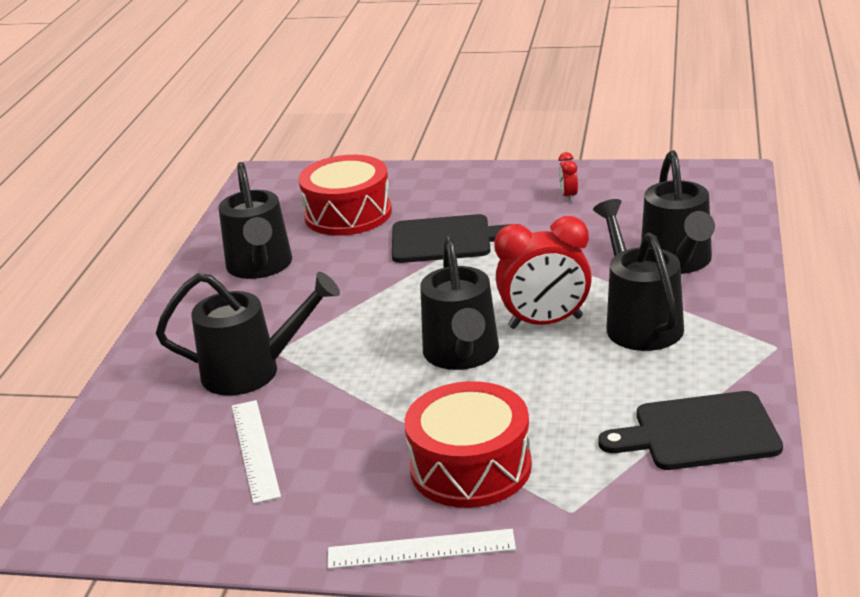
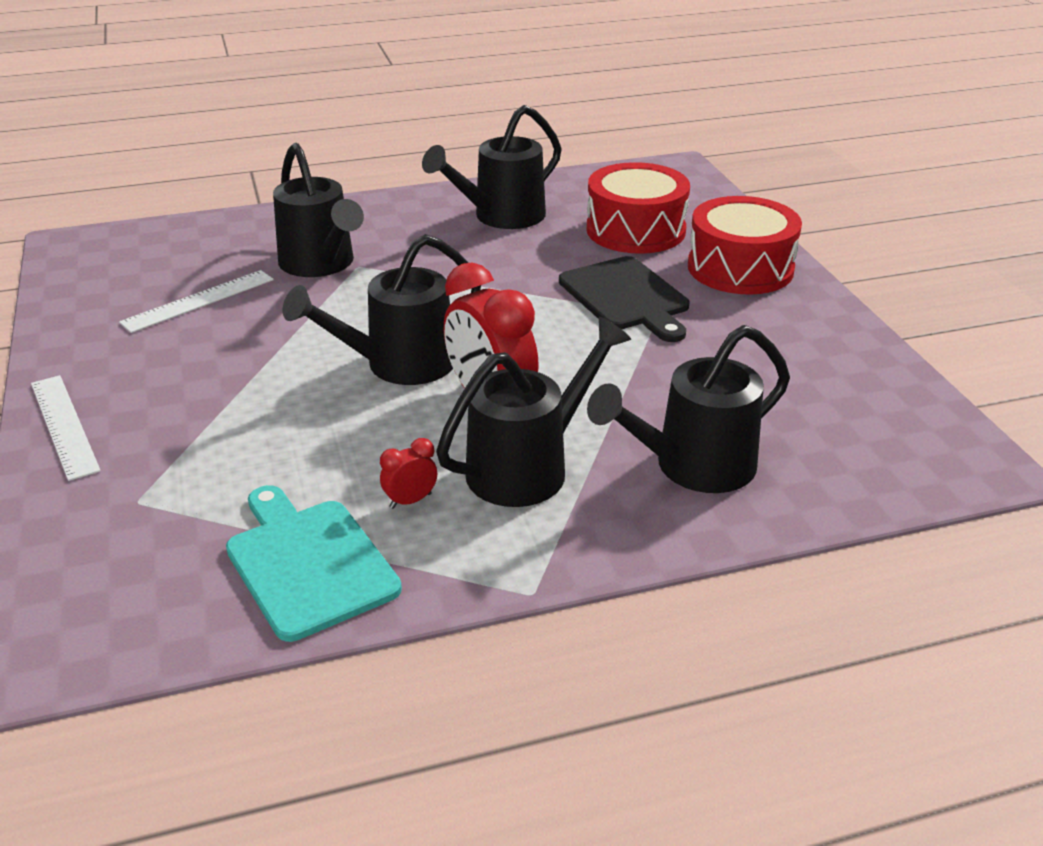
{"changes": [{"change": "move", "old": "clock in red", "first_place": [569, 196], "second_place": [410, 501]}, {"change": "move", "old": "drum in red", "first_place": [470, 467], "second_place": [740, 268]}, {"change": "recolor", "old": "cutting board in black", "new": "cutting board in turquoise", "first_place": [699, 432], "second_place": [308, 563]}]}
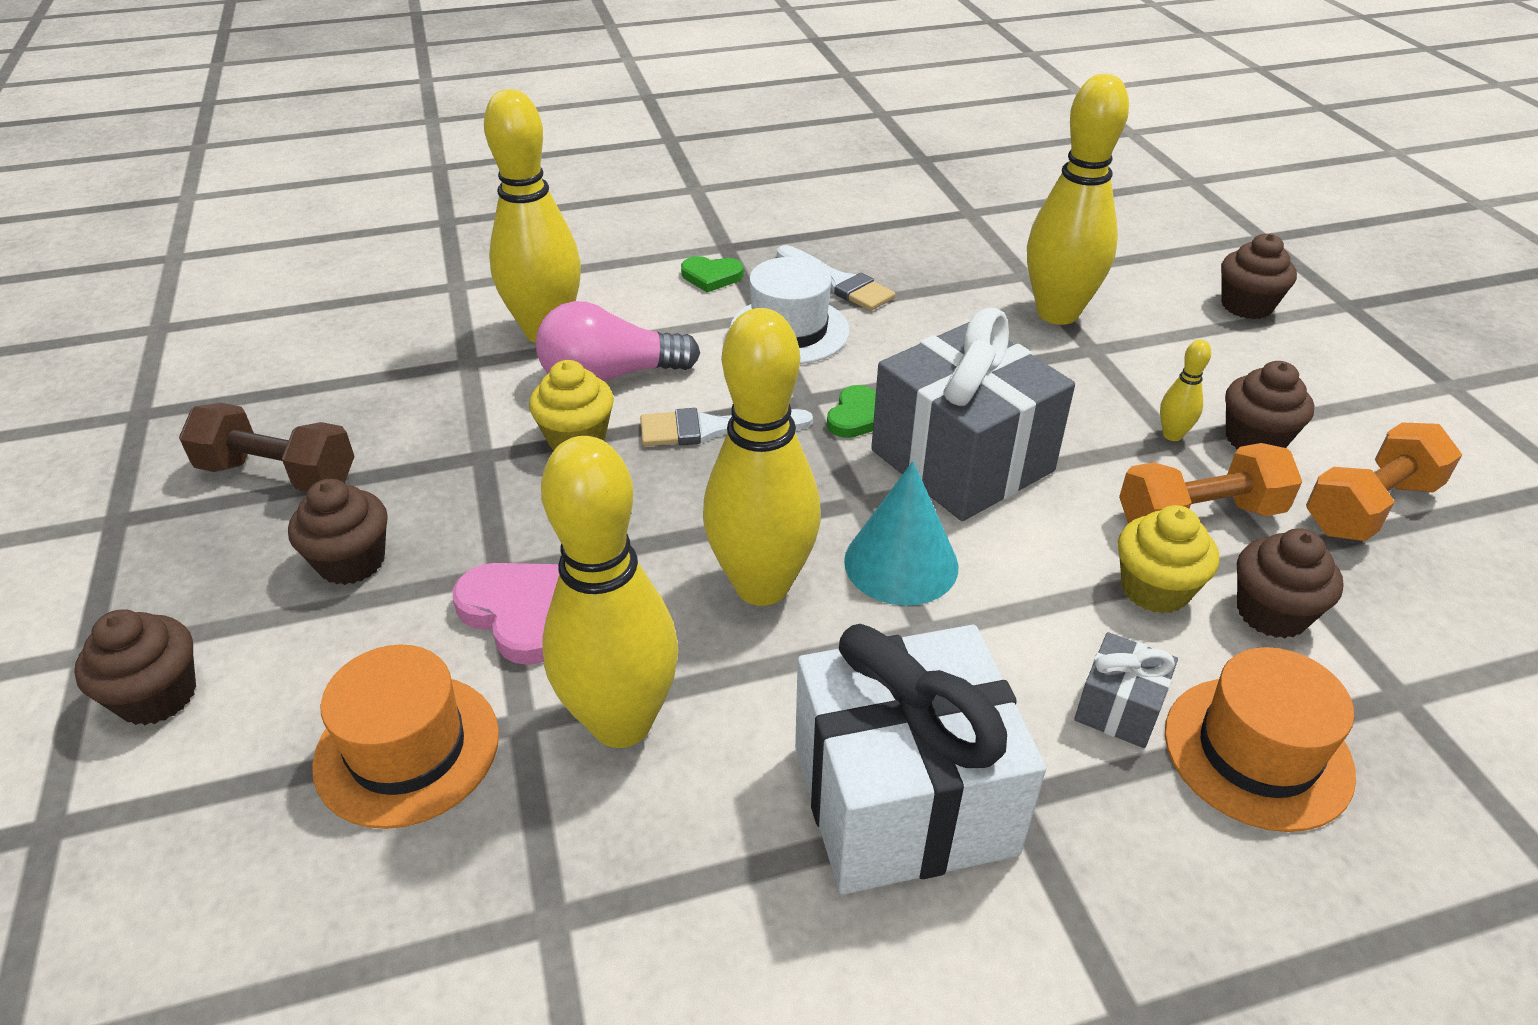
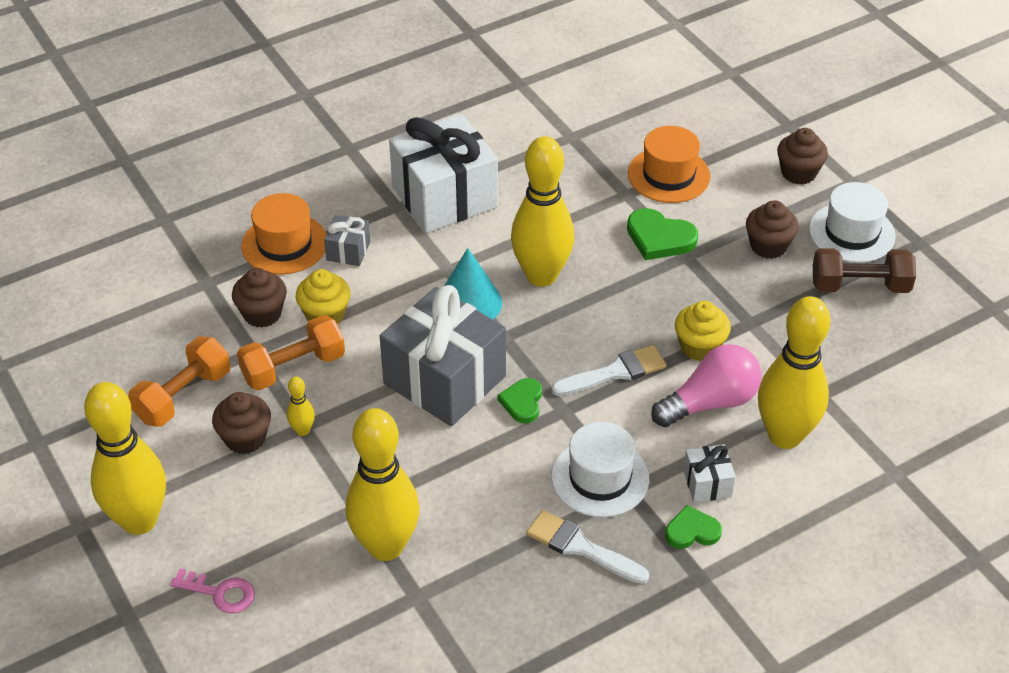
{"changes": [{"change": "replace", "old": "cupcake in brown", "new": "key in pink", "first_place": [1246, 306], "second_place": [220, 593]}, {"change": "move", "old": "bowling pin in yellow", "first_place": [621, 722], "second_place": [139, 520]}, {"change": "recolor", "old": "heart in pink", "new": "heart in green", "first_place": [520, 613], "second_place": [659, 238]}, {"change": "insert", "new": "hat in white", "second_place": [851, 233]}, {"change": "insert", "new": "gift in white", "second_place": [707, 483]}]}
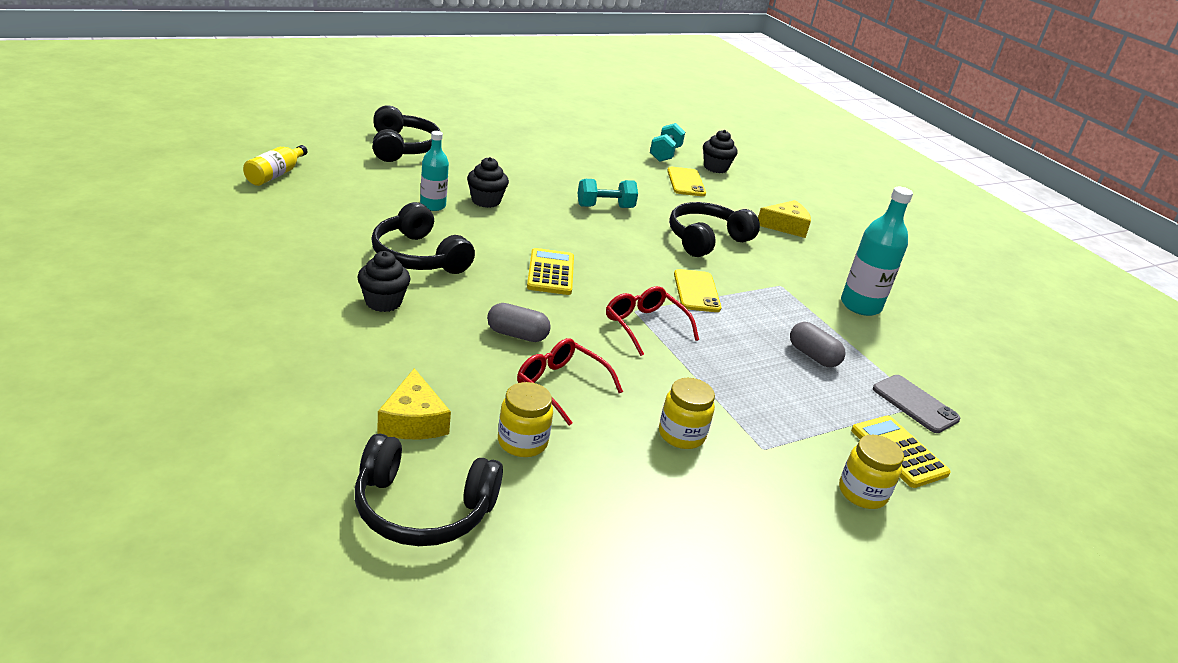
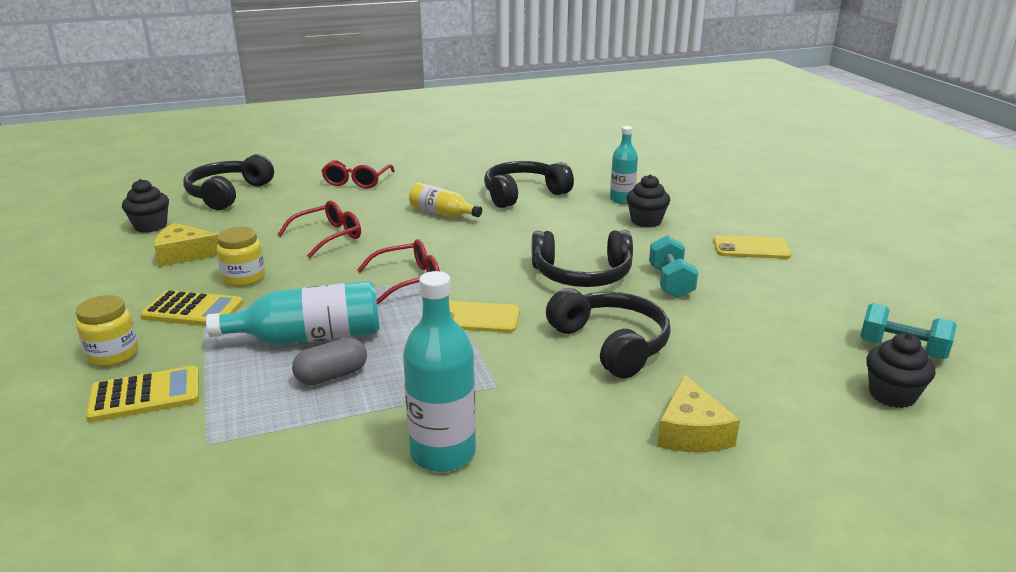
{"changes": [{"change": "move", "old": "headphones in black", "first_place": [402, 148], "second_place": [582, 275]}, {"change": "move", "old": "bottle in yellow", "first_place": [275, 175], "second_place": [442, 213]}, {"change": "move", "old": "phone in yellow", "first_place": [686, 182], "second_place": [751, 248]}, {"change": "move", "old": "calculator in yellow", "first_place": [550, 272], "second_place": [193, 310]}, {"change": "move", "old": "cupcake in black", "first_place": [383, 302], "second_place": [150, 226]}, {"change": "delete", "old": "capsule in grey", "first_place": [517, 335]}, {"change": "move", "old": "cheese in yellow", "first_place": [413, 421], "second_place": [184, 254]}, {"change": "delete", "old": "phone in grey", "first_place": [915, 404]}, {"change": "delete", "old": "jar in yellow", "first_place": [522, 442]}, {"change": "insert", "new": "glasses in red", "second_place": [357, 181]}, {"change": "insert", "new": "bottle in turquoise", "second_place": [309, 337]}]}
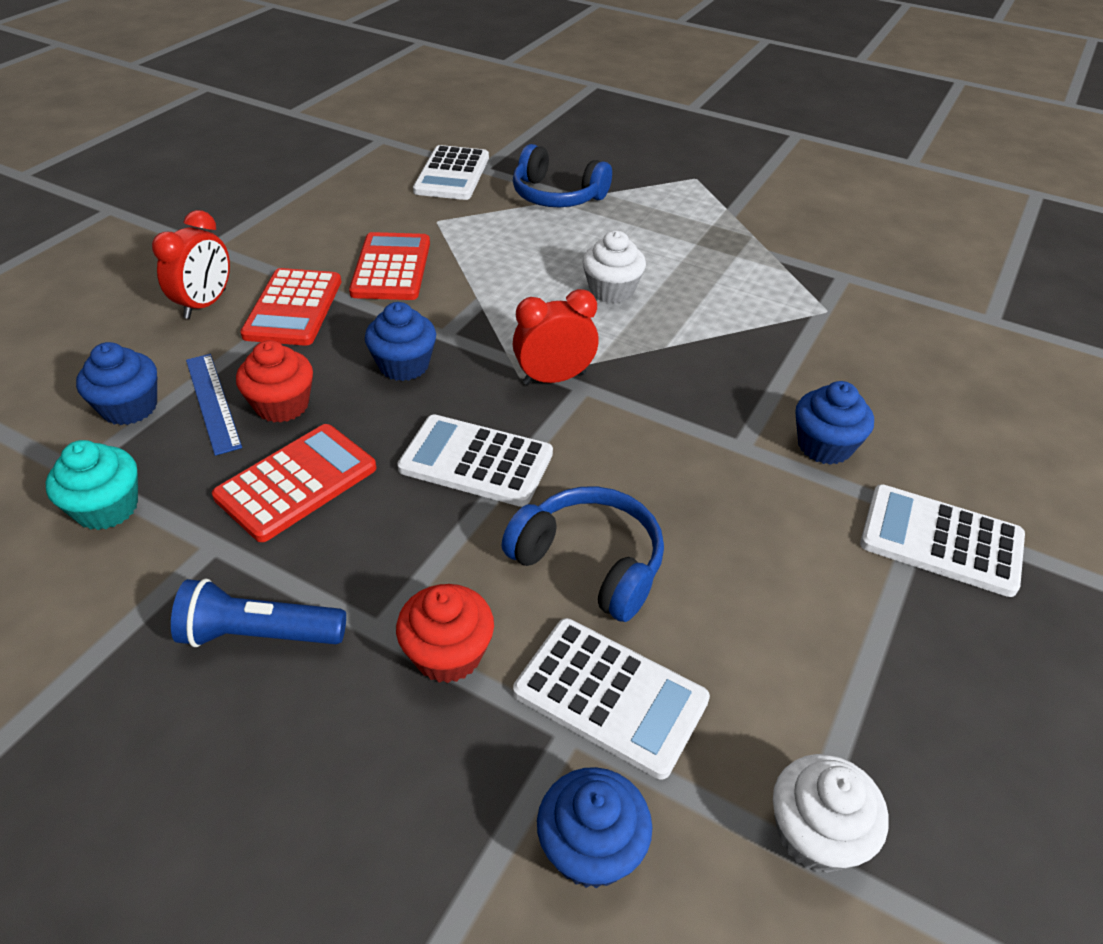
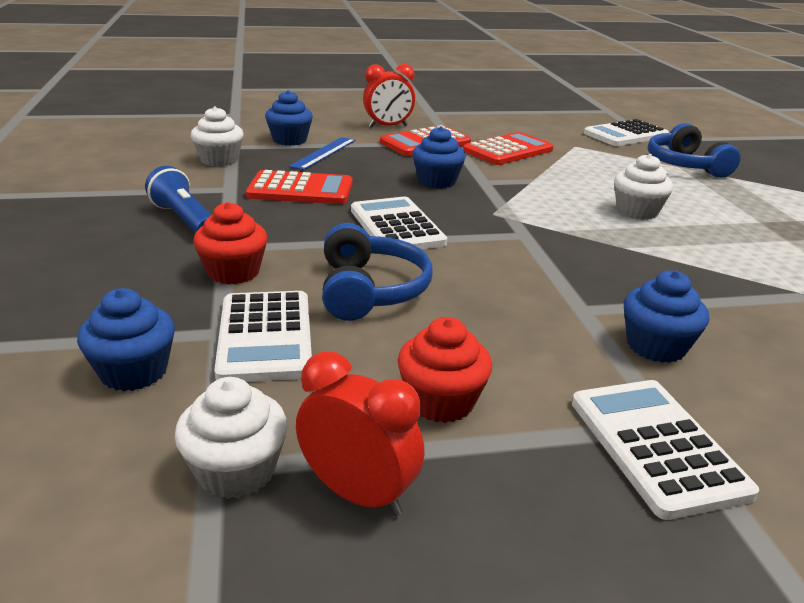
{"changes": [{"change": "move", "old": "clock in red", "first_place": [554, 378], "second_place": [358, 493]}, {"change": "move", "old": "cupcake in red", "first_place": [282, 405], "second_place": [441, 401]}, {"change": "recolor", "old": "cupcake in turquoise", "new": "cupcake in white", "first_place": [107, 508], "second_place": [219, 160]}]}
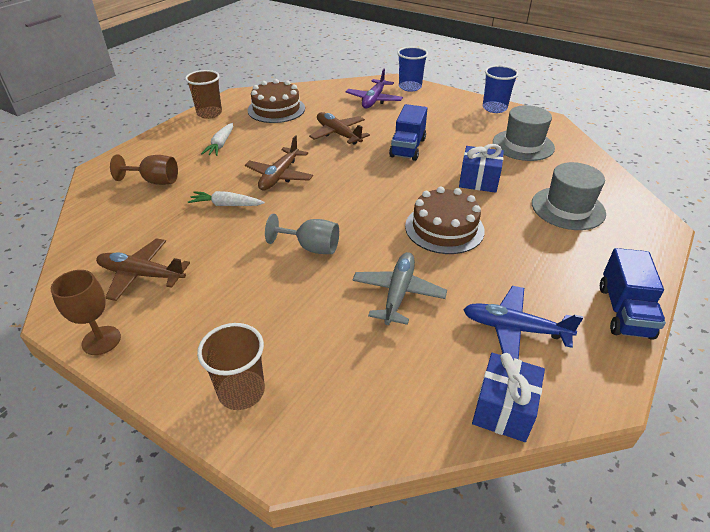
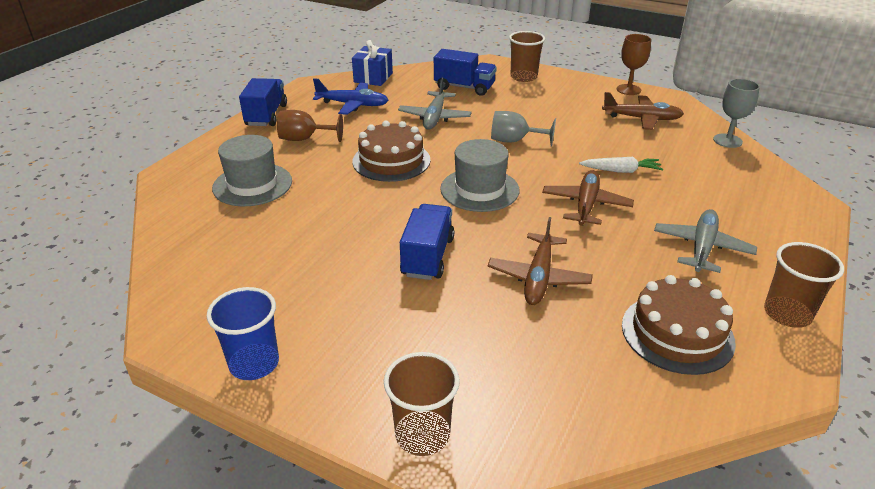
{"changes": [{"change": "recolor", "old": "cup in blue", "new": "cup in brown", "first_place": [410, 87], "second_place": [422, 435]}, {"change": "delete", "old": "plane in purple", "first_place": [374, 100]}, {"change": "move", "old": "hat in grey", "first_place": [523, 145], "second_place": [479, 189]}, {"change": "rotate", "old": "plane in brown", "first_place": [338, 134], "second_place": [538, 277], "degrees": 60}, {"change": "replace", "old": "carrot in white", "new": "plane in grey", "first_place": [221, 144], "second_place": [702, 248]}, {"change": "delete", "old": "gift in blue", "first_place": [478, 181]}, {"change": "move", "old": "goblet in brown", "first_place": [155, 181], "second_place": [304, 139]}, {"change": "insert", "new": "truck in blue", "second_place": [464, 87]}, {"change": "insert", "new": "goblet in grey", "second_place": [727, 141]}]}
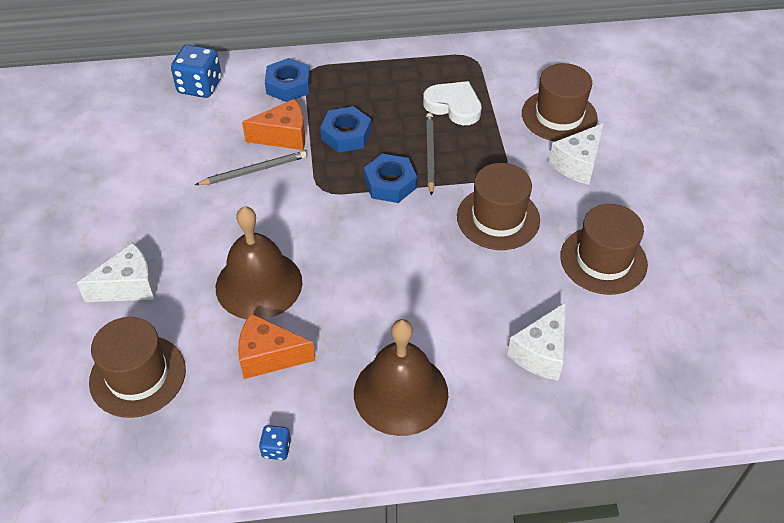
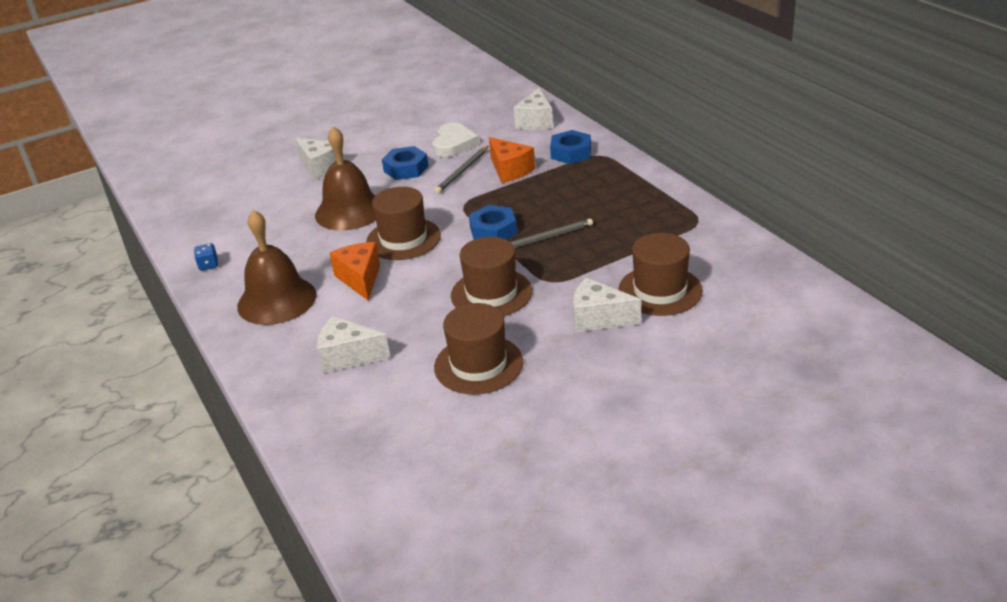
{"changes": [{"change": "replace", "old": "dice in blue", "new": "cheese in white", "first_place": [200, 86], "second_place": [536, 121]}, {"change": "move", "old": "heart in white", "first_place": [454, 106], "second_place": [454, 144]}, {"change": "move", "old": "nut in blue", "first_place": [346, 135], "second_place": [406, 169]}, {"change": "rotate", "old": "pencil in grey", "first_place": [254, 170], "second_place": [462, 171], "degrees": 75}, {"change": "move", "old": "cheese in orange", "first_place": [268, 356], "second_place": [360, 279]}, {"change": "move", "old": "hat in brown", "first_place": [137, 376], "second_place": [403, 239]}]}
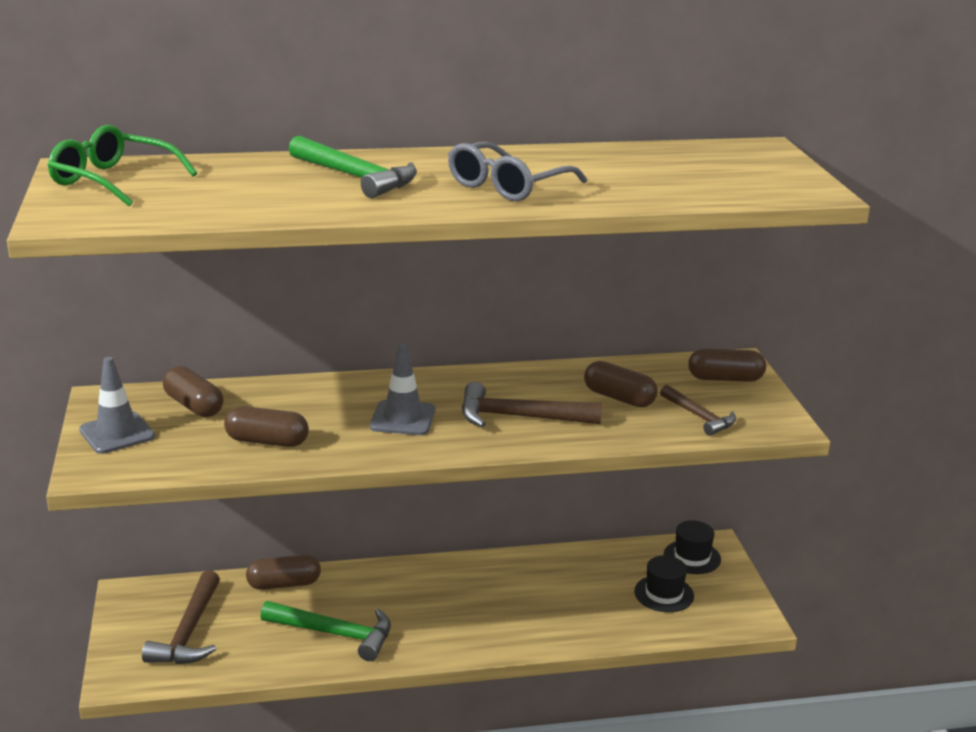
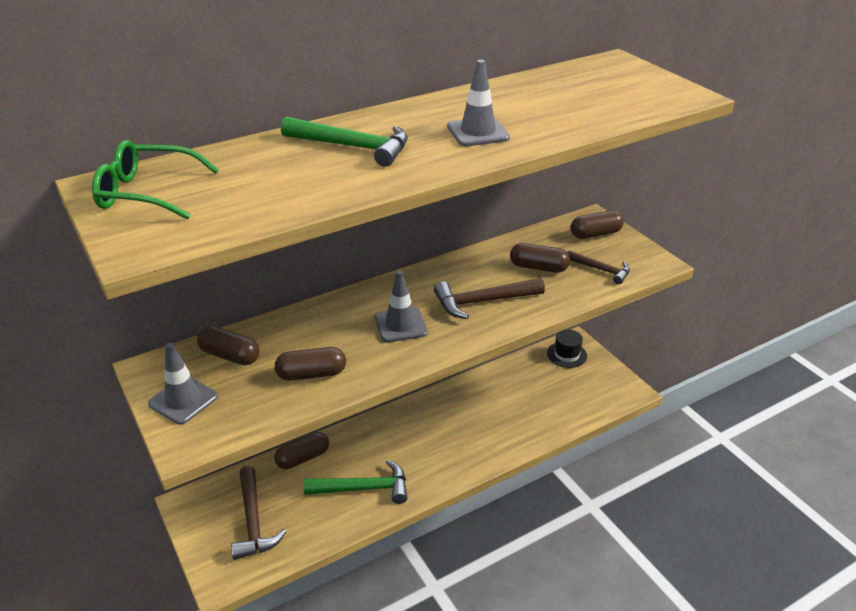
{"changes": [{"change": "replace", "old": "glasses in grey", "new": "traffic cone in grey", "first_place": [508, 186], "second_place": [478, 132]}, {"change": "delete", "old": "hat in black", "first_place": [664, 594]}]}
